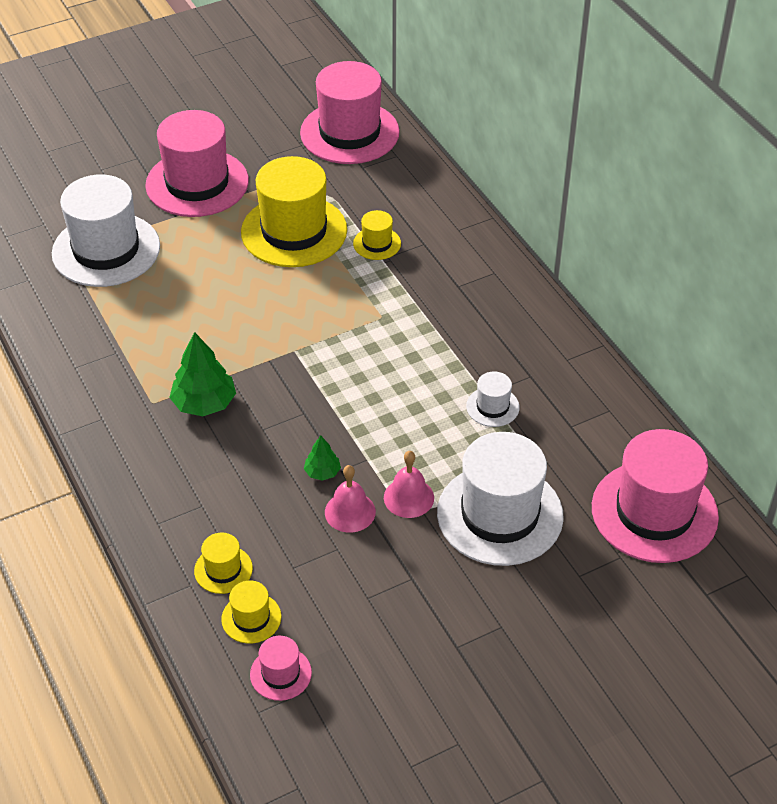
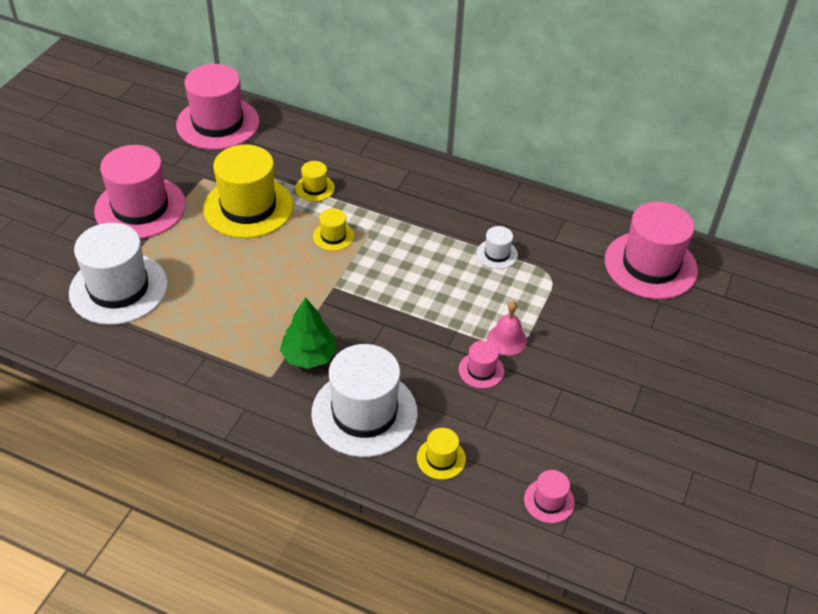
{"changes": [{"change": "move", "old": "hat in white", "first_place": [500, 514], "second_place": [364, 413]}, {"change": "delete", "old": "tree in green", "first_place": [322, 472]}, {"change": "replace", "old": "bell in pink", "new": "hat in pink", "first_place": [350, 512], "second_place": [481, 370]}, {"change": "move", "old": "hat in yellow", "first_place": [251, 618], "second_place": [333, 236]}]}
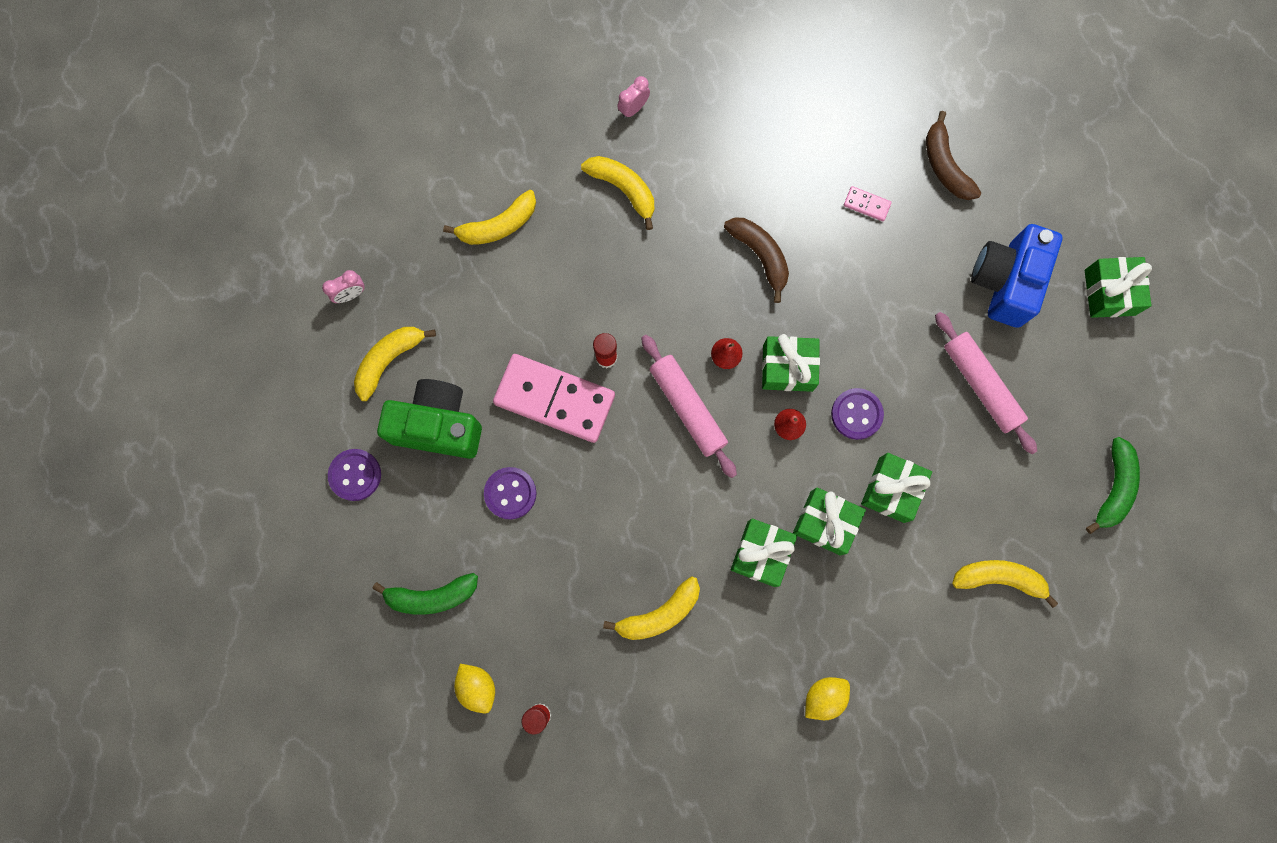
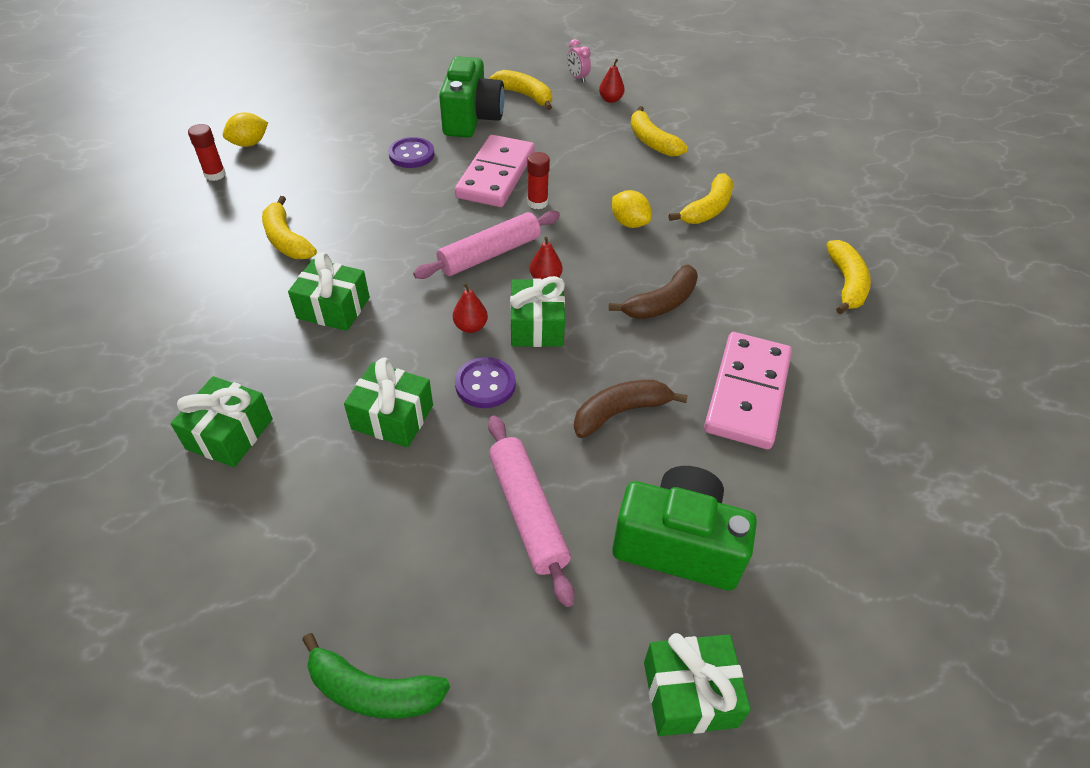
{"changes": [{"change": "delete", "old": "clock in pink", "first_place": [633, 108]}, {"change": "move", "old": "banana in brown", "first_place": [945, 165], "second_place": [620, 412]}, {"change": "resize", "old": "domino in pink", "first_place": [866, 205], "second_place": [747, 393], "factor": 2.46}, {"change": "recolor", "old": "camera in blue", "new": "camera in green", "first_place": [1005, 282], "second_place": [678, 544]}, {"change": "rotate", "old": "rolling pin in pink", "first_place": [981, 385], "second_place": [528, 512], "degrees": -75}, {"change": "delete", "old": "button in purple", "first_place": [355, 475]}, {"change": "move", "old": "gift in green", "first_place": [825, 523], "second_place": [229, 434]}, {"change": "move", "old": "banana in yellow", "first_place": [999, 578], "second_place": [846, 284]}, {"change": "delete", "old": "banana in green", "first_place": [431, 596]}, {"change": "move", "old": "lemon in yellow", "first_place": [824, 697], "second_place": [629, 223]}, {"change": "insert", "new": "pear in red", "second_place": [610, 100]}]}
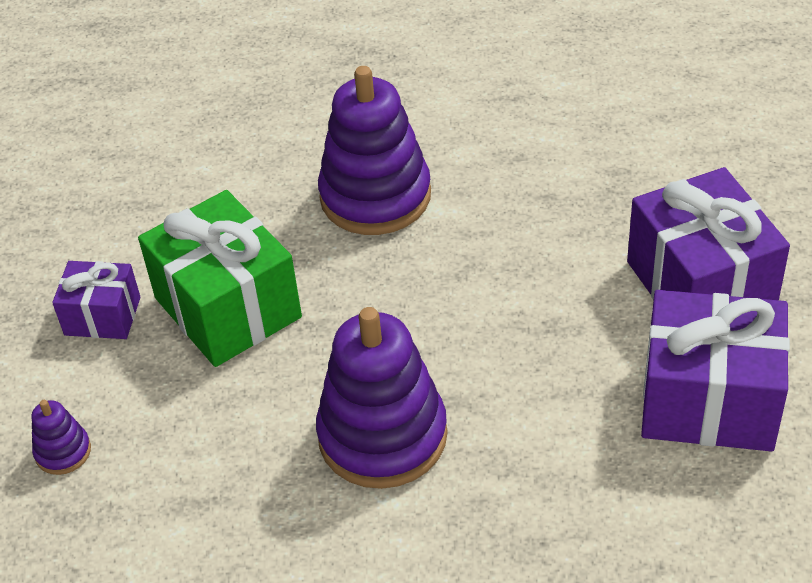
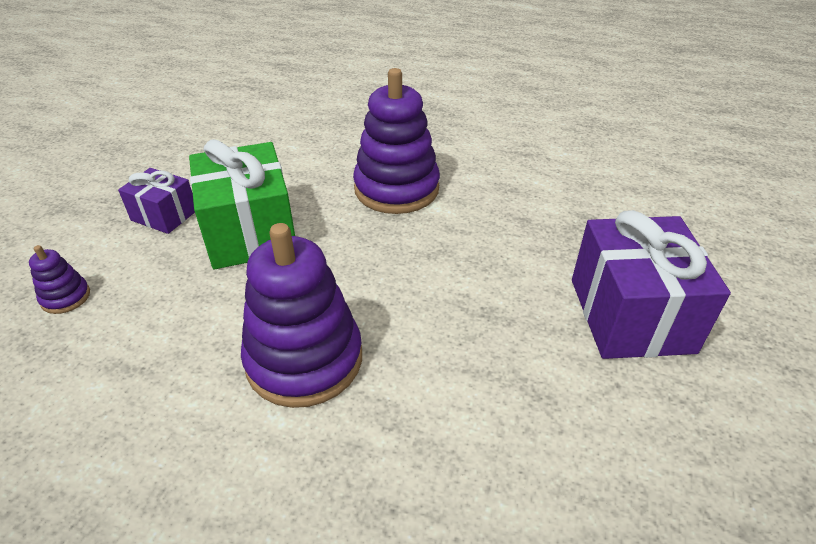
{"changes": [{"change": "delete", "old": "gift in purple", "first_place": [709, 400]}]}
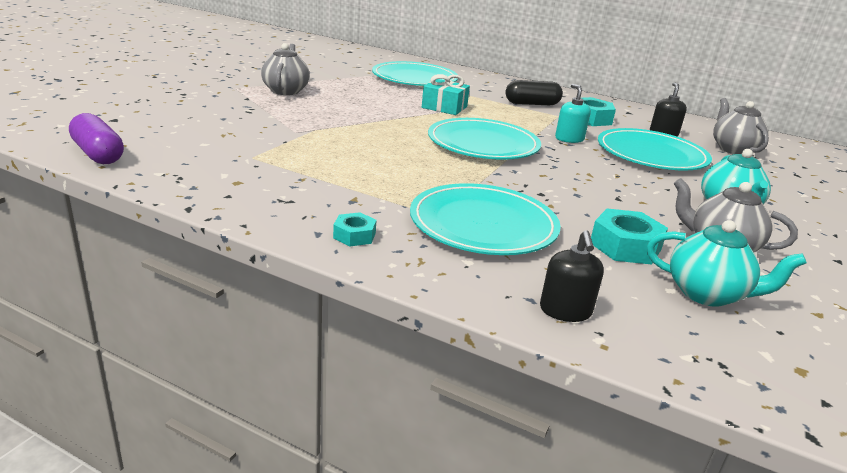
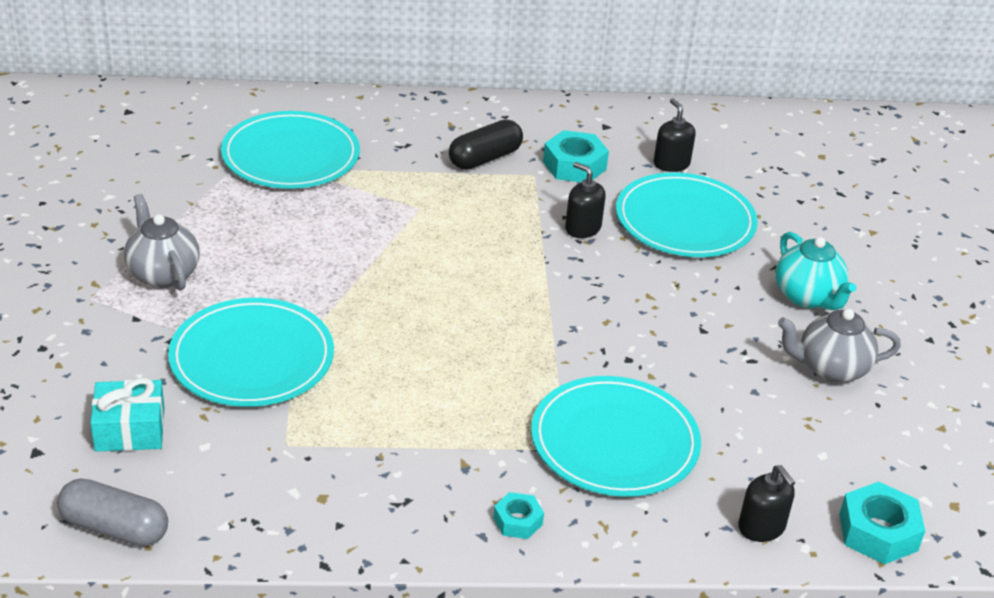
{"changes": [{"change": "move", "old": "gift in turquoise", "first_place": [444, 107], "second_place": [130, 429]}, {"change": "recolor", "old": "soap dispenser in turquoise", "new": "soap dispenser in black", "first_place": [569, 139], "second_place": [582, 228]}, {"change": "delete", "old": "teapot in grey", "first_place": [733, 149]}, {"change": "recolor", "old": "capsule in purple", "new": "capsule in grey", "first_place": [98, 154], "second_place": [114, 528]}, {"change": "move", "old": "plate in turquoise", "first_place": [483, 144], "second_place": [252, 358]}, {"change": "move", "old": "nut in turquoise", "first_place": [625, 246], "second_place": [878, 532]}, {"change": "delete", "old": "teapot in turquoise", "first_place": [707, 294]}]}
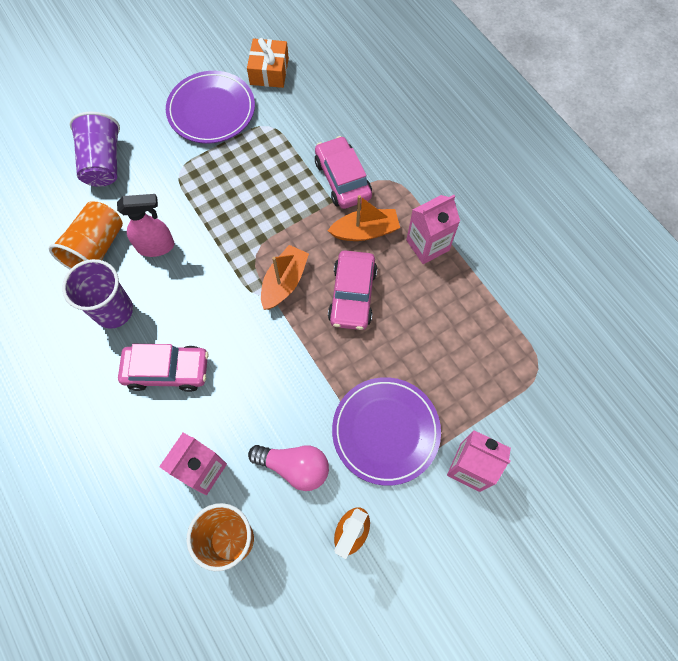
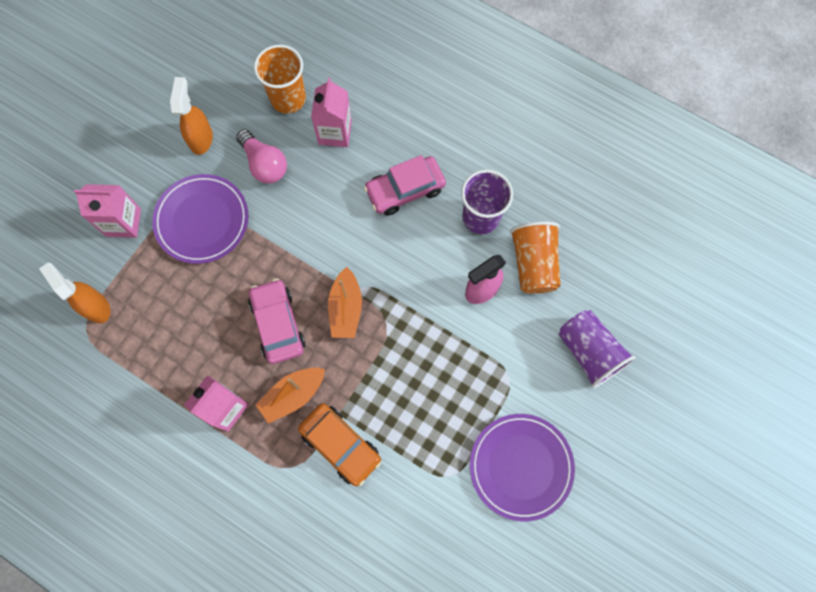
{"changes": [{"change": "delete", "old": "gift in orange", "first_place": [269, 71]}, {"change": "recolor", "old": "car in pink", "new": "car in orange", "first_place": [342, 179], "second_place": [341, 445]}, {"change": "rotate", "old": "light bulb in pink", "first_place": [294, 467], "second_place": [264, 164], "degrees": -120}, {"change": "insert", "new": "spray bottle in orange", "second_place": [96, 306]}]}
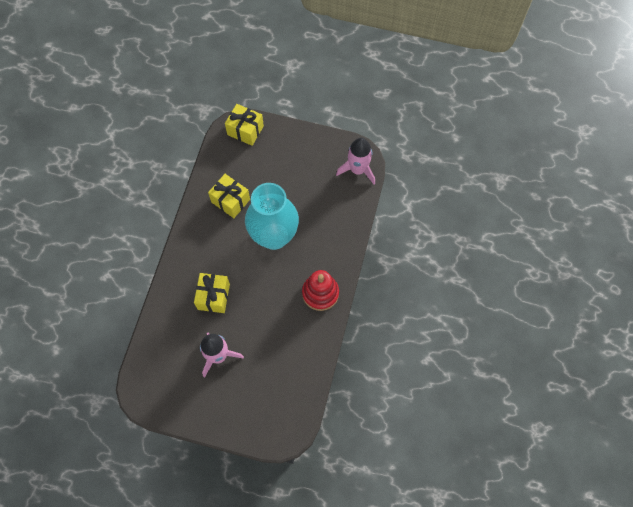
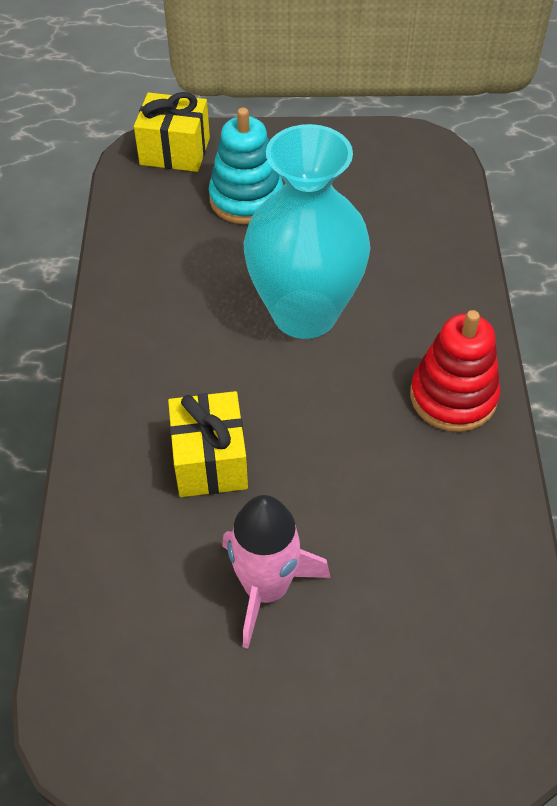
{"changes": [{"change": "delete", "old": "rocket in pink", "first_place": [358, 169]}, {"change": "delete", "old": "gift in yellow", "first_place": [230, 201]}, {"change": "insert", "new": "stacking toy in turquoise", "second_place": [246, 199]}]}
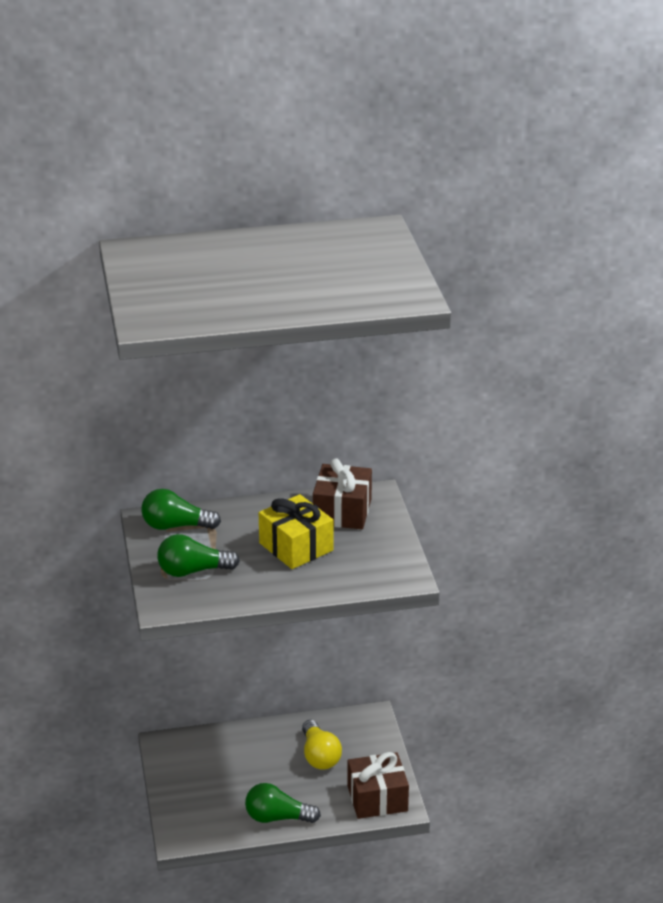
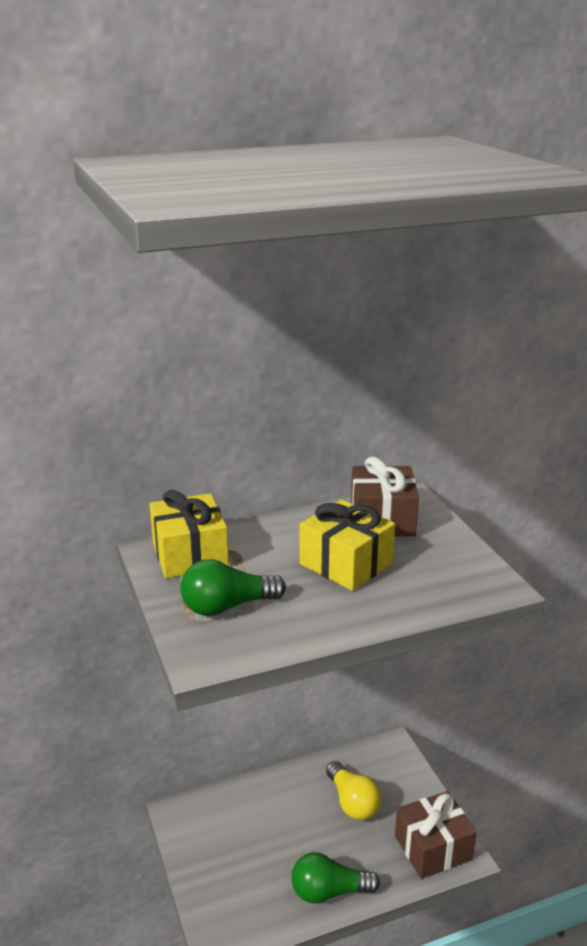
{"changes": [{"change": "replace", "old": "light bulb in green", "new": "gift in yellow", "first_place": [175, 526], "second_place": [190, 554]}]}
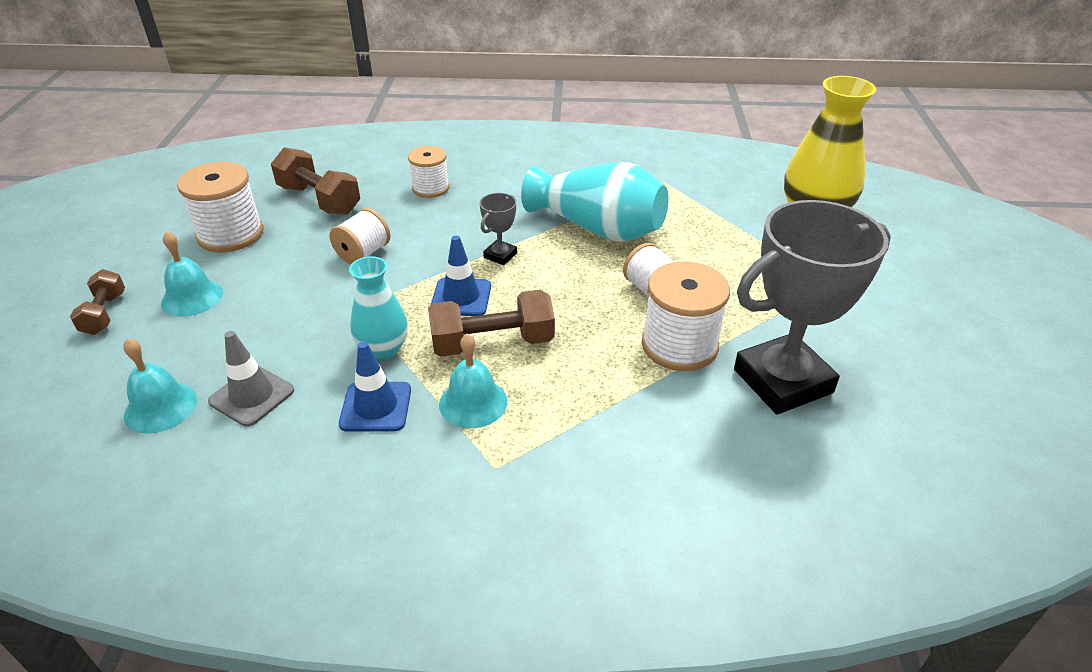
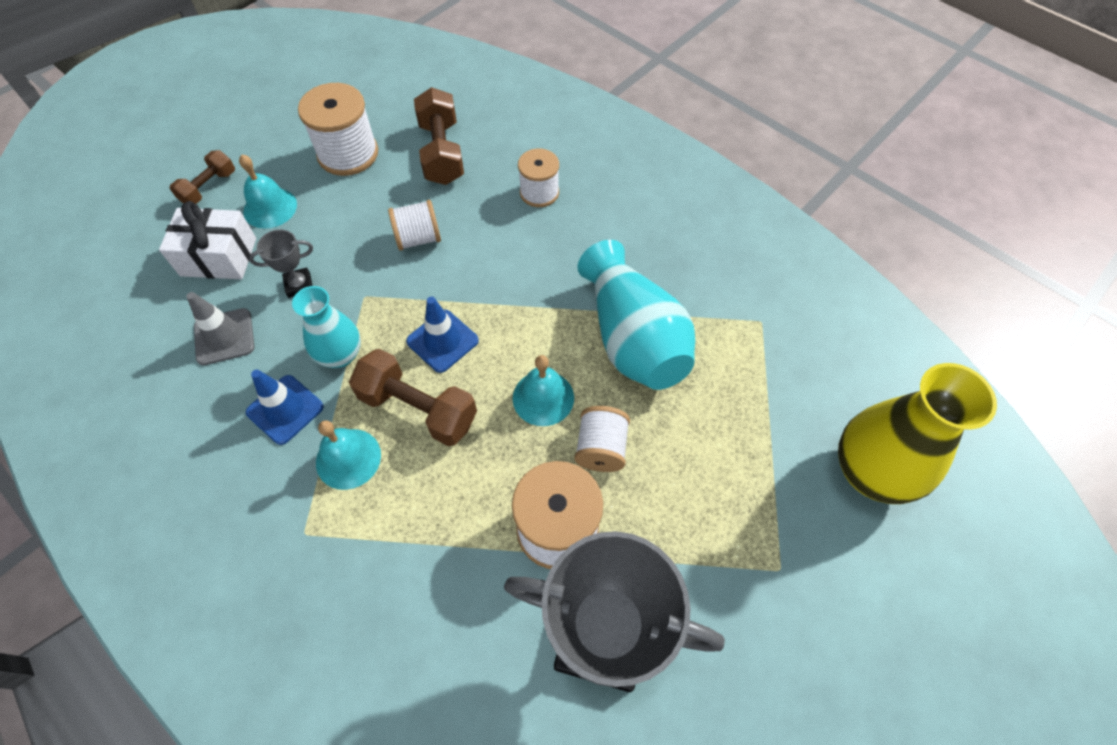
{"changes": [{"change": "move", "old": "trophy in grey", "first_place": [500, 255], "second_place": [299, 285]}, {"change": "move", "old": "bell in turquoise", "first_place": [160, 407], "second_place": [543, 398]}, {"change": "insert", "new": "gift in white", "second_place": [219, 257]}]}
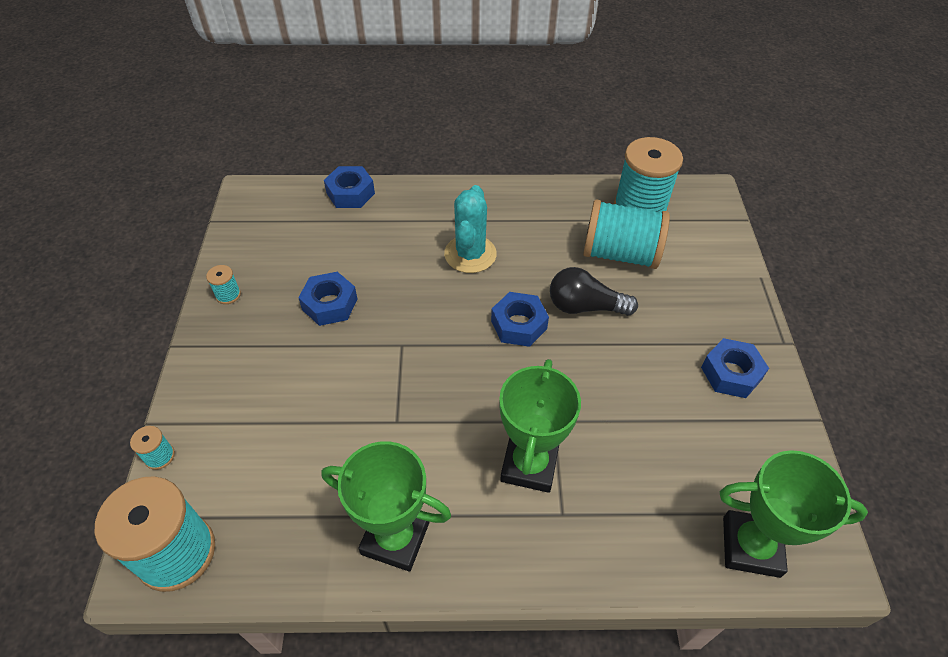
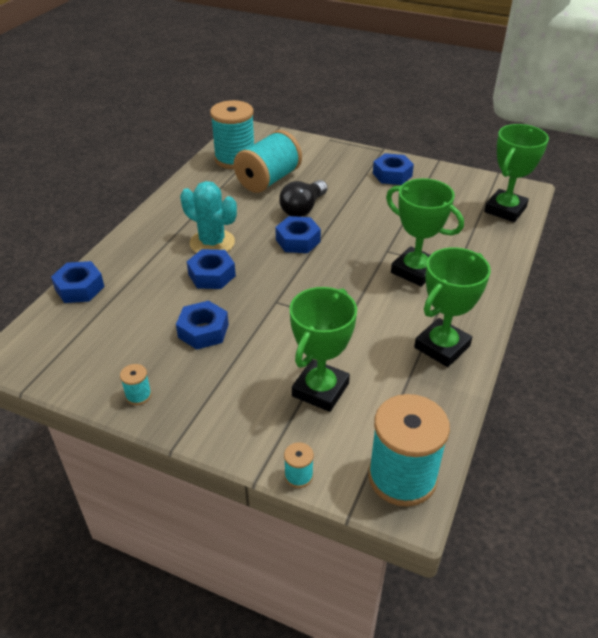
{"changes": [{"change": "insert", "new": "nut in blue", "second_place": [211, 275]}, {"change": "insert", "new": "trophy in green", "second_place": [320, 390]}]}
